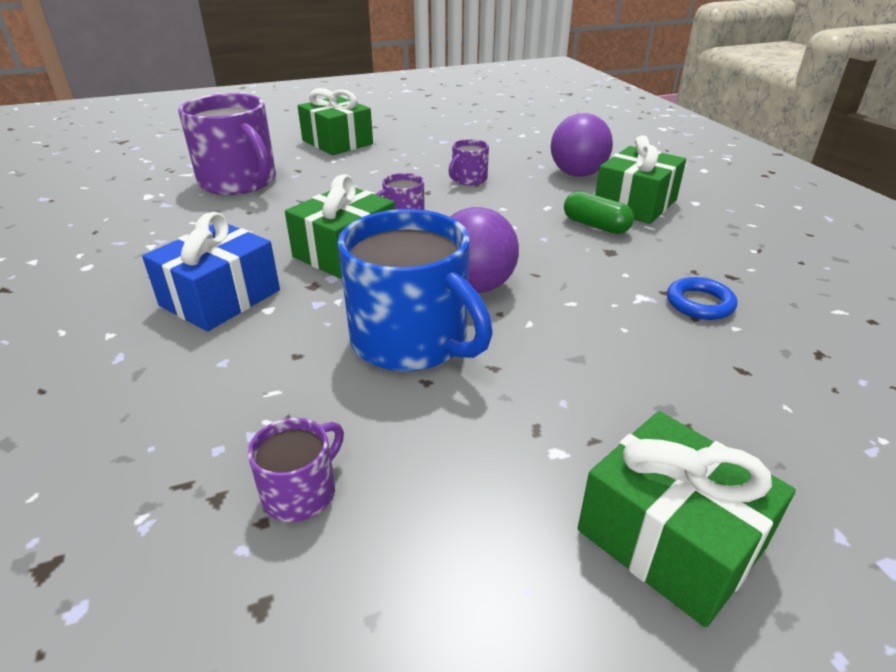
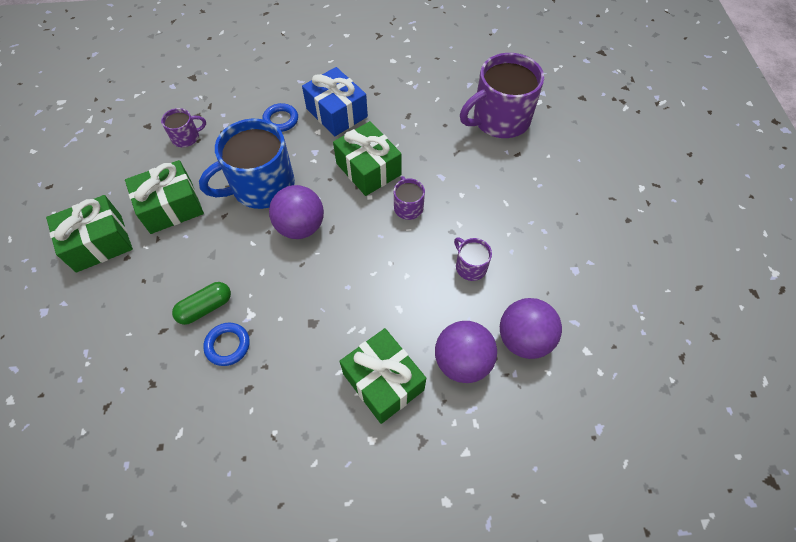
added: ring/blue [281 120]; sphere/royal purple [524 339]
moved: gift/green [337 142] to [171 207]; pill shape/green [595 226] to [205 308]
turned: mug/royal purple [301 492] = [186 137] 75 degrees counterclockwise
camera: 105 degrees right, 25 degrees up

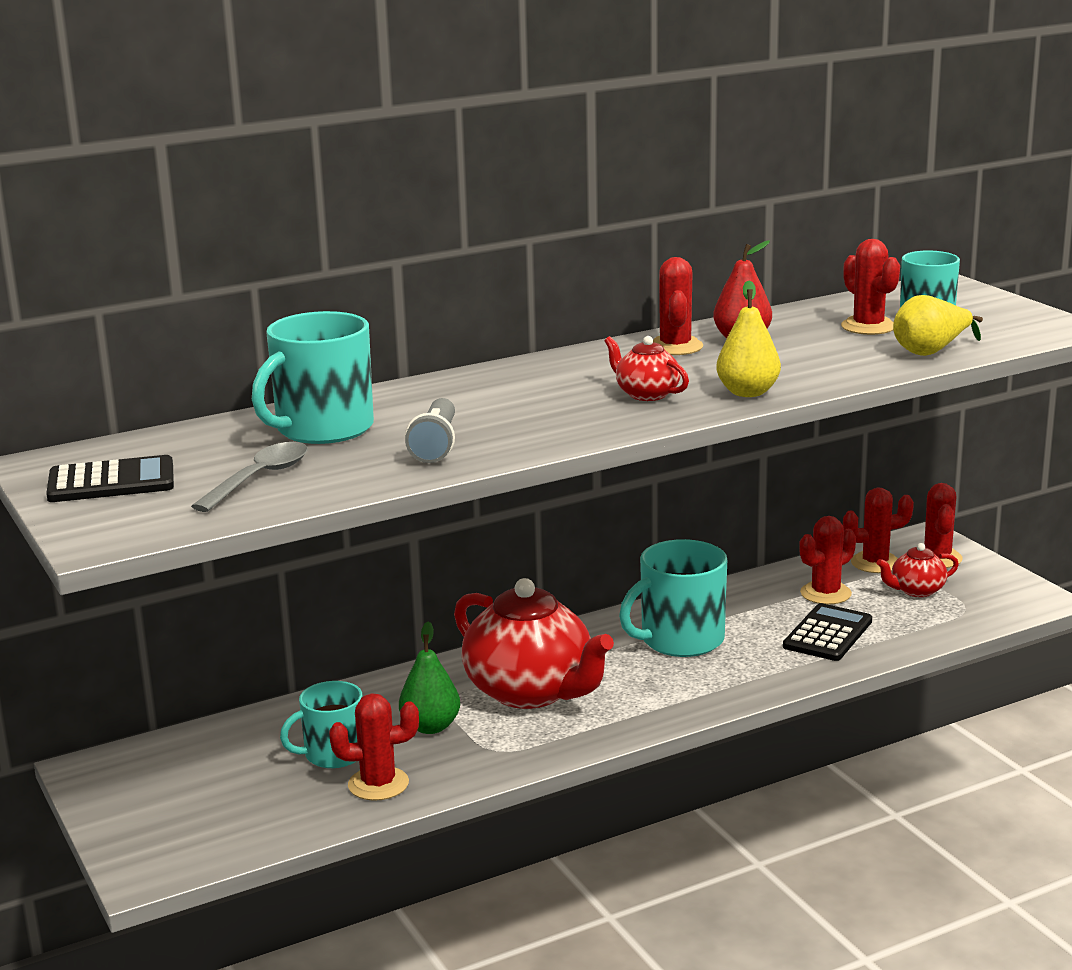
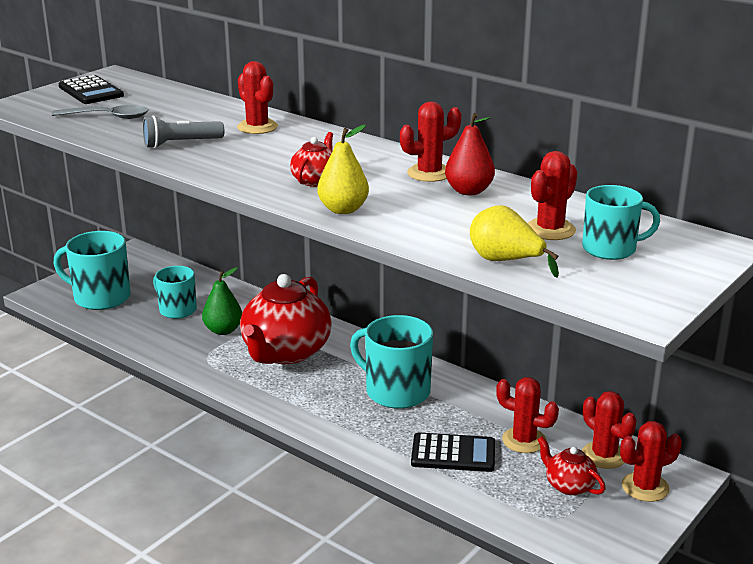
moved: mug/turquoise [322 429] to [100 297]; prickly plant/crimson [378 784] to [257 127]
camera: 65 degrees right, 5 degrees up

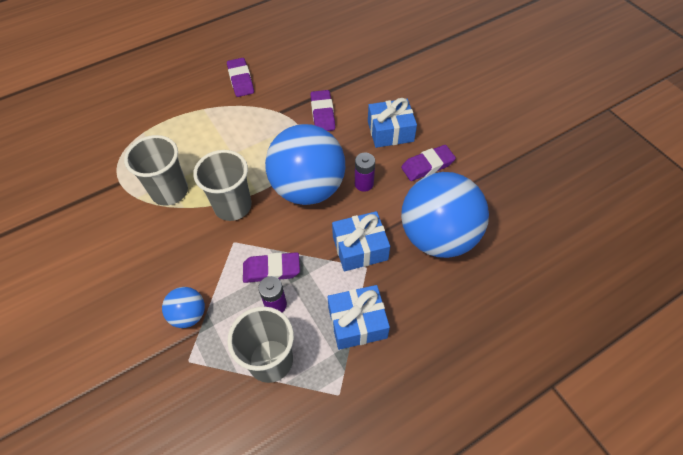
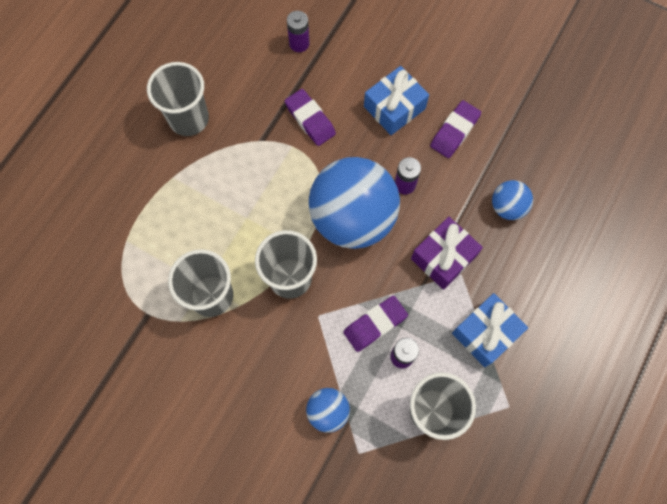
added: AA battery/royal purple [299 43]
replaced: gum eraser/royal purple [241 80] to tumbler/gray [189 119]
recoloured: gift/blue [360 248] to gift/royal purple [443 257]
resized: sphere/blue [437 236] = [507 207] x0.45
camera: 30 degrees left, 15 degrees up

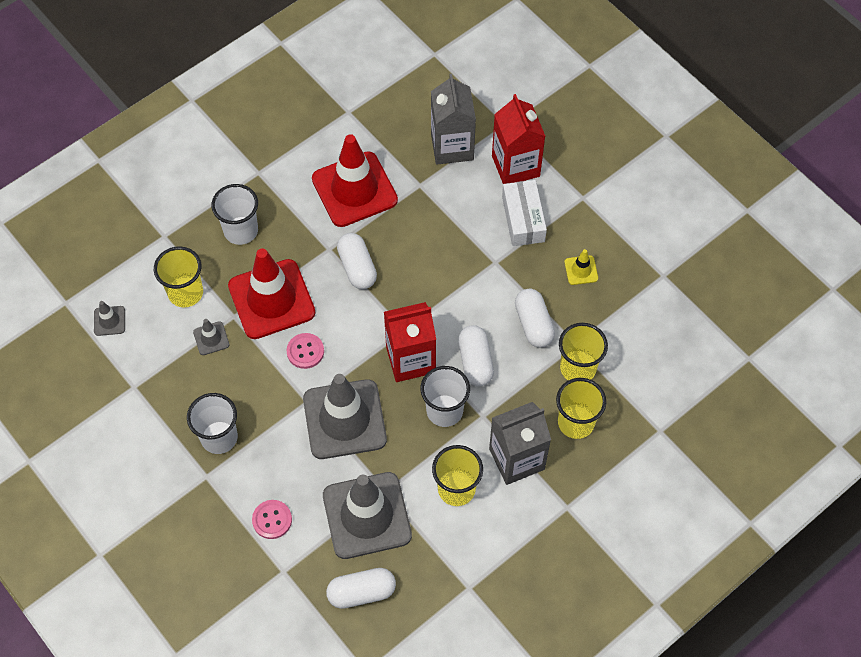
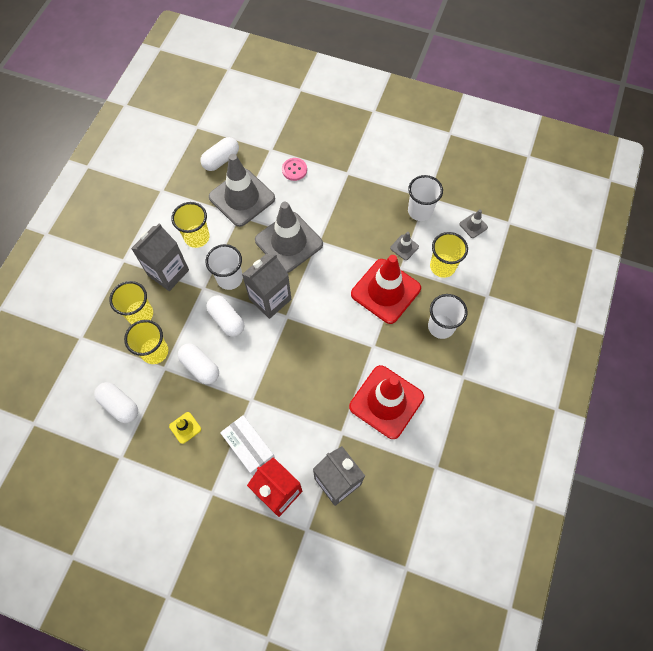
removed: sewing button/pink [305 351]
moved: tumbler/white [219 437] to [420 211]; pill shape/white [357 267] to [119 405]
recoloured: milk carton/crimson [410 360] to milk carton/gray [270 299]
camera: 150 degrees right, 5 degrees up

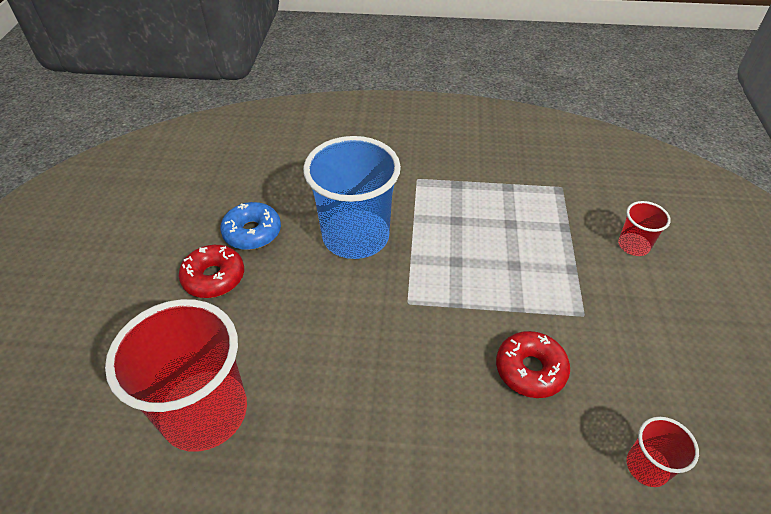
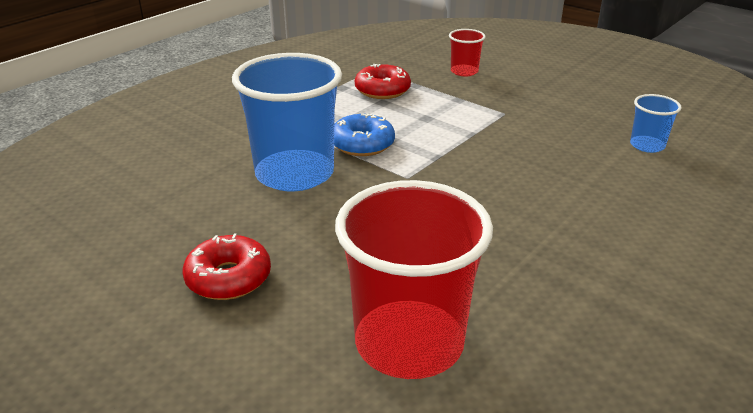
moved: doughnut/blue [252 232] to [362 144]; doughnut/crimson [530 370] to [382 90]
recoloured: tumbler/crimson [647 466] to tumbler/blue [647 145]
camera: 55 degrees left, 15 degrees down

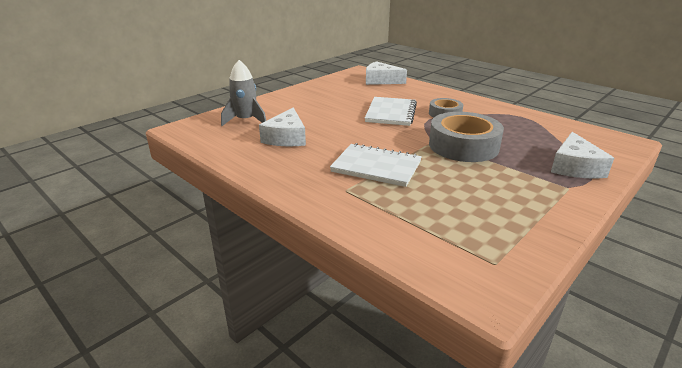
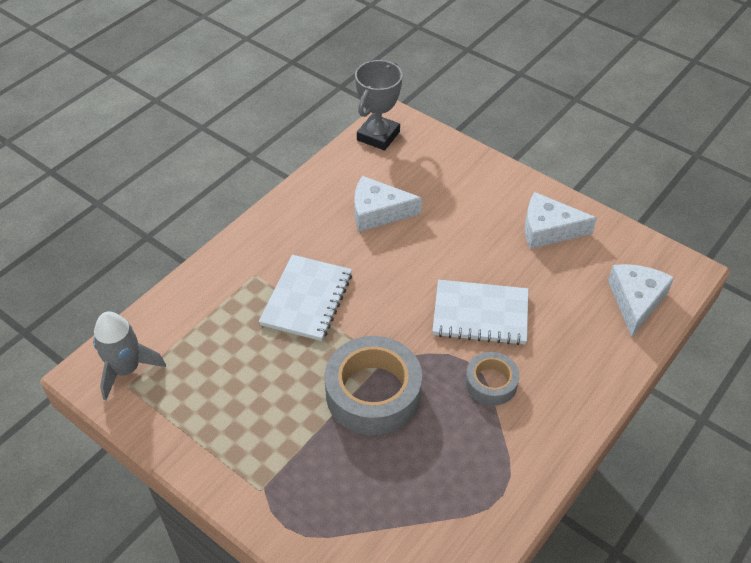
added: award cup/gray [378 136]
moved: spaceship/gray [245 120] to [126 369]; cheese/white [574 167] to [548 229]
camera: 85 degrees right, 20 degrees up

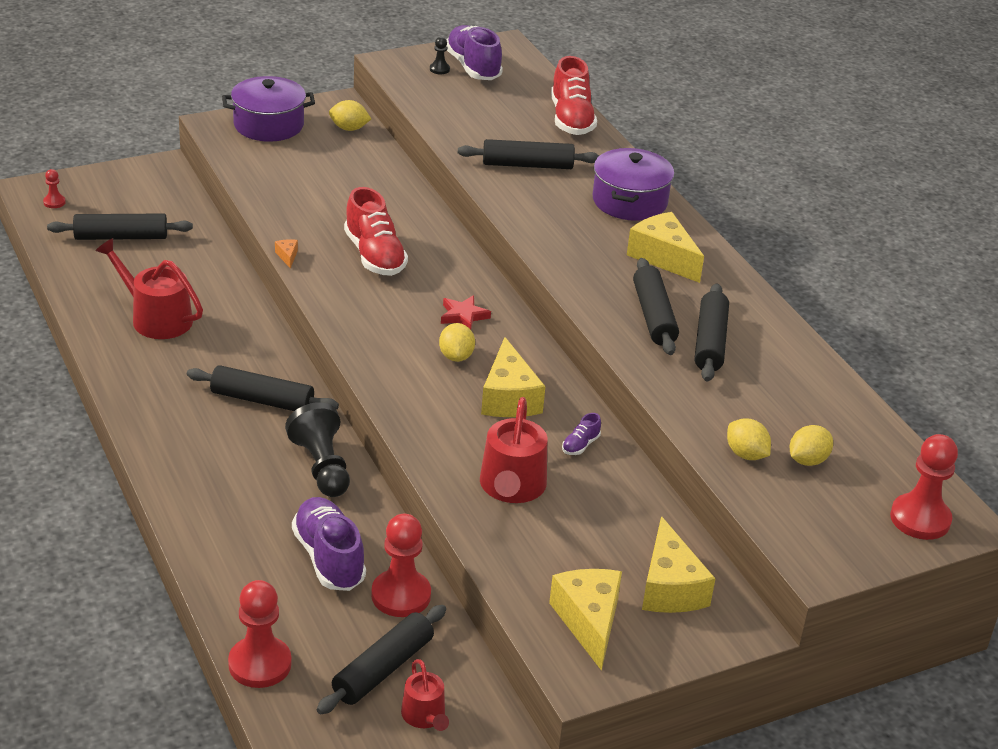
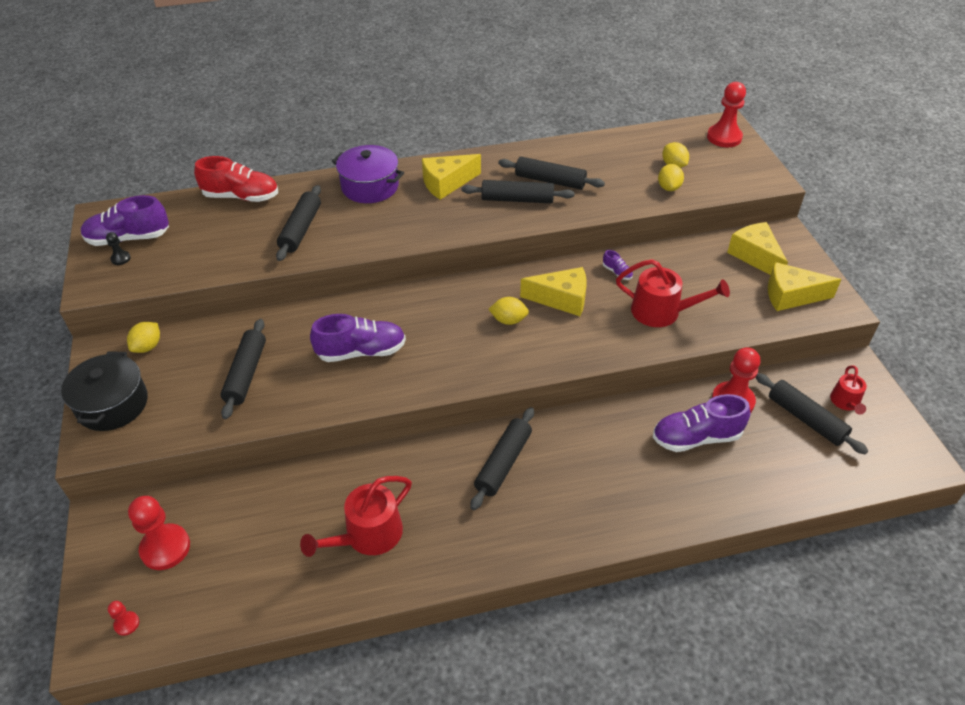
removed: cheese/bright orange [287 256]; game pawn/ebony [322 467]; five-pointed star/crimson [463 316]
moved: dough roller/ebony [121 237] to [246 374]; game pawn/crimson [260 664] to [165 548]
recoloured: pot/royal purple [268 125] to pot/ebony [112 404]; sneaker/crimson [374 256] to sneaker/royal purple [361 351]
turned: sprinkling can/crimson [425 716] = [845 402] 105 degrees clockwise; cheese/golden [670 587] = [755 256] 120 degrees counterclockwise; lemon/golden [746 454] = [669 188] 60 degrees counterclockwise
camera: 75 degrees left, 10 degrees up

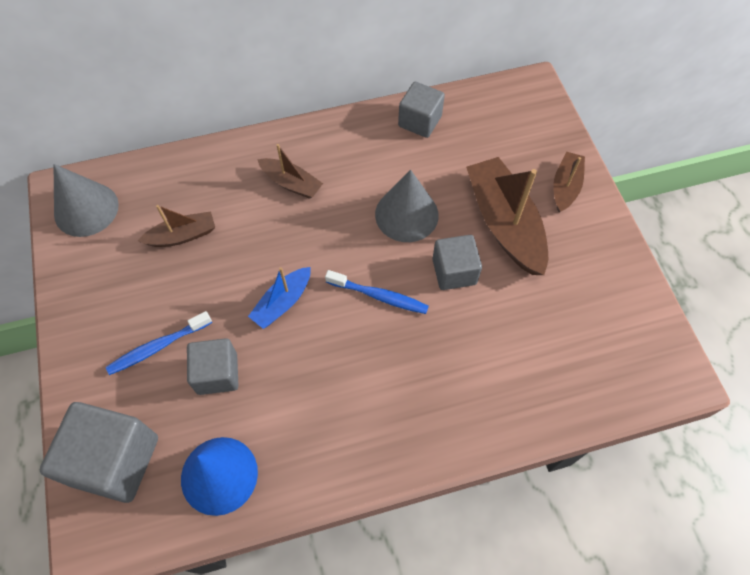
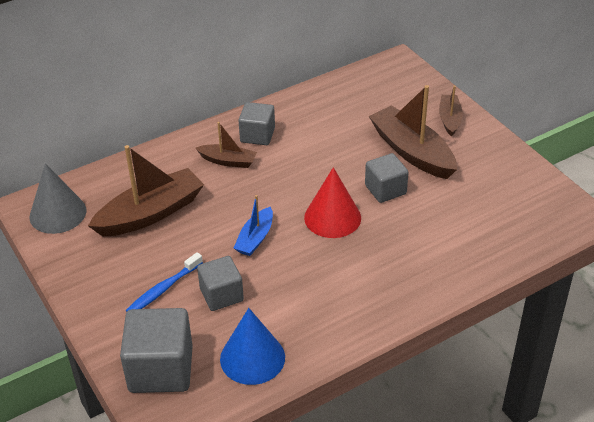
removed: cone shape/gray [406 214]
moved: block/gray [420 121] to [257 135]
replaced: toothbrush/blue [379 296] to cone shape/crimson [332 217]
resized: toy boat/brown [182 236] = [151 213] x1.84
camera: 15 degrees left, 20 degrees down

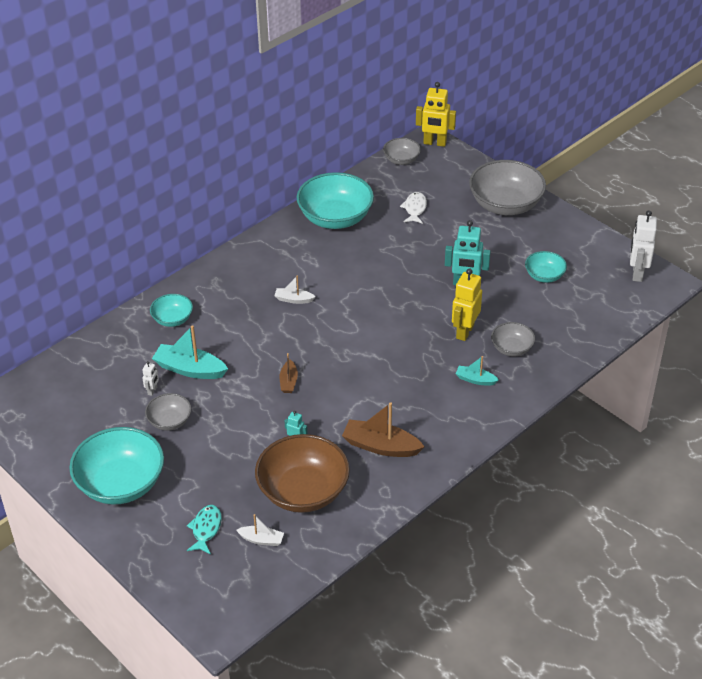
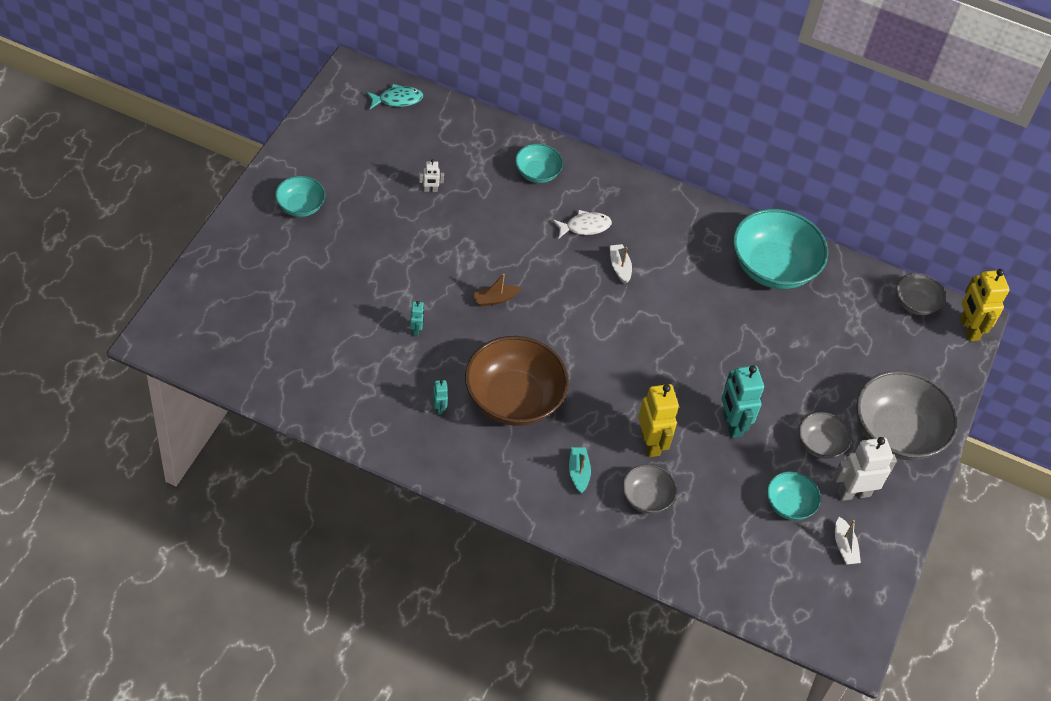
removed: toy boat/turquoise [190 369]
moved: bowl/gray [169 421] to [820 444]; toy fish/turquoise [206 529] to [397 99]; toy boat/white [261 539] to [844 546]; bowl/brown [303 491] to [513 399]; toy fish/white [415 209] to [584 226]; robot/white [637 273] to [853 493]
replaced: toy boat/brown [381 446] to robot/turquoise [439 408]
turned: robot/golden [464 331] = [650 443] 75 degrees clockwise
resized: bowl/turquoise [121 484] = [300 206] x0.52
camera: 60 degrees right, 10 degrees up

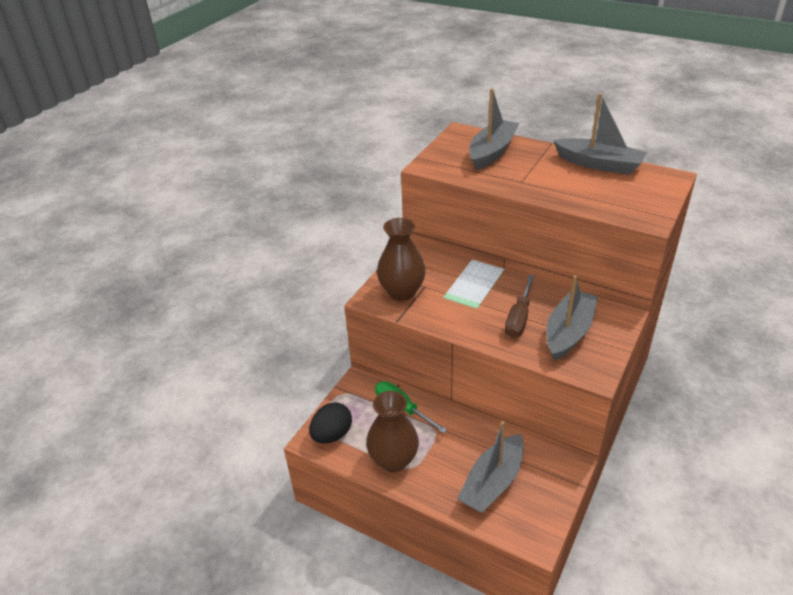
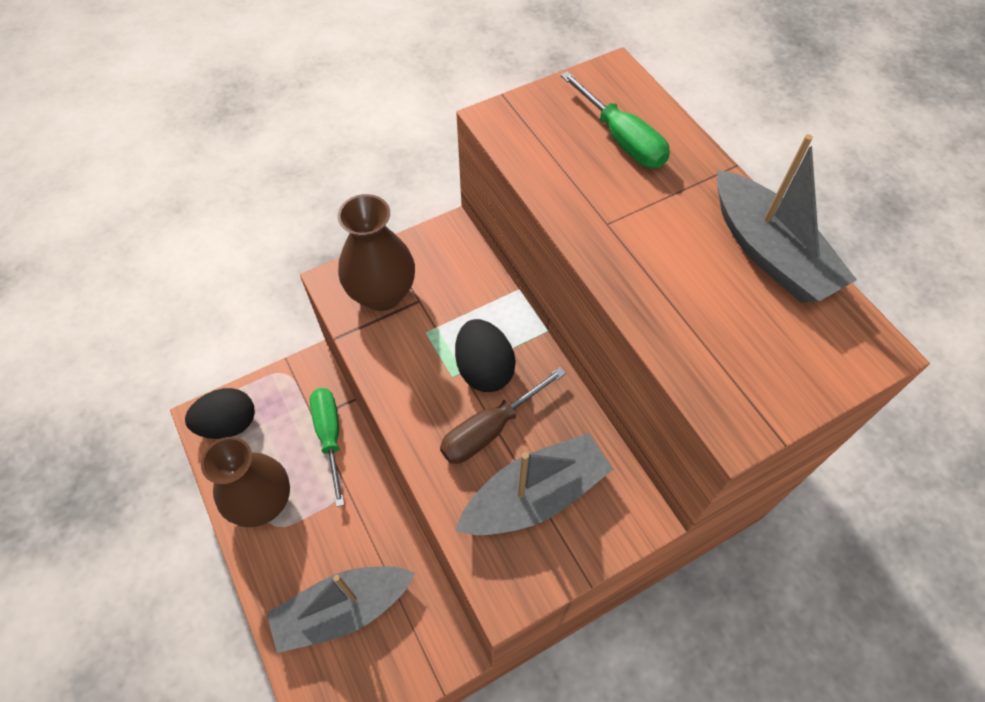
added: egg shape/ebony [484 369]
replaced: toy boat/gray [492 152] to flat screwdriver/green [621 139]
camera: 30 degrees right, 20 degrees up

